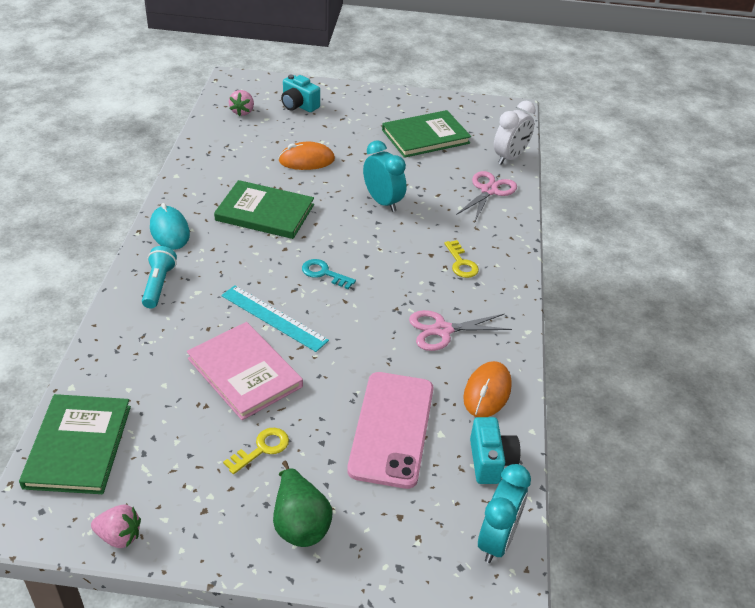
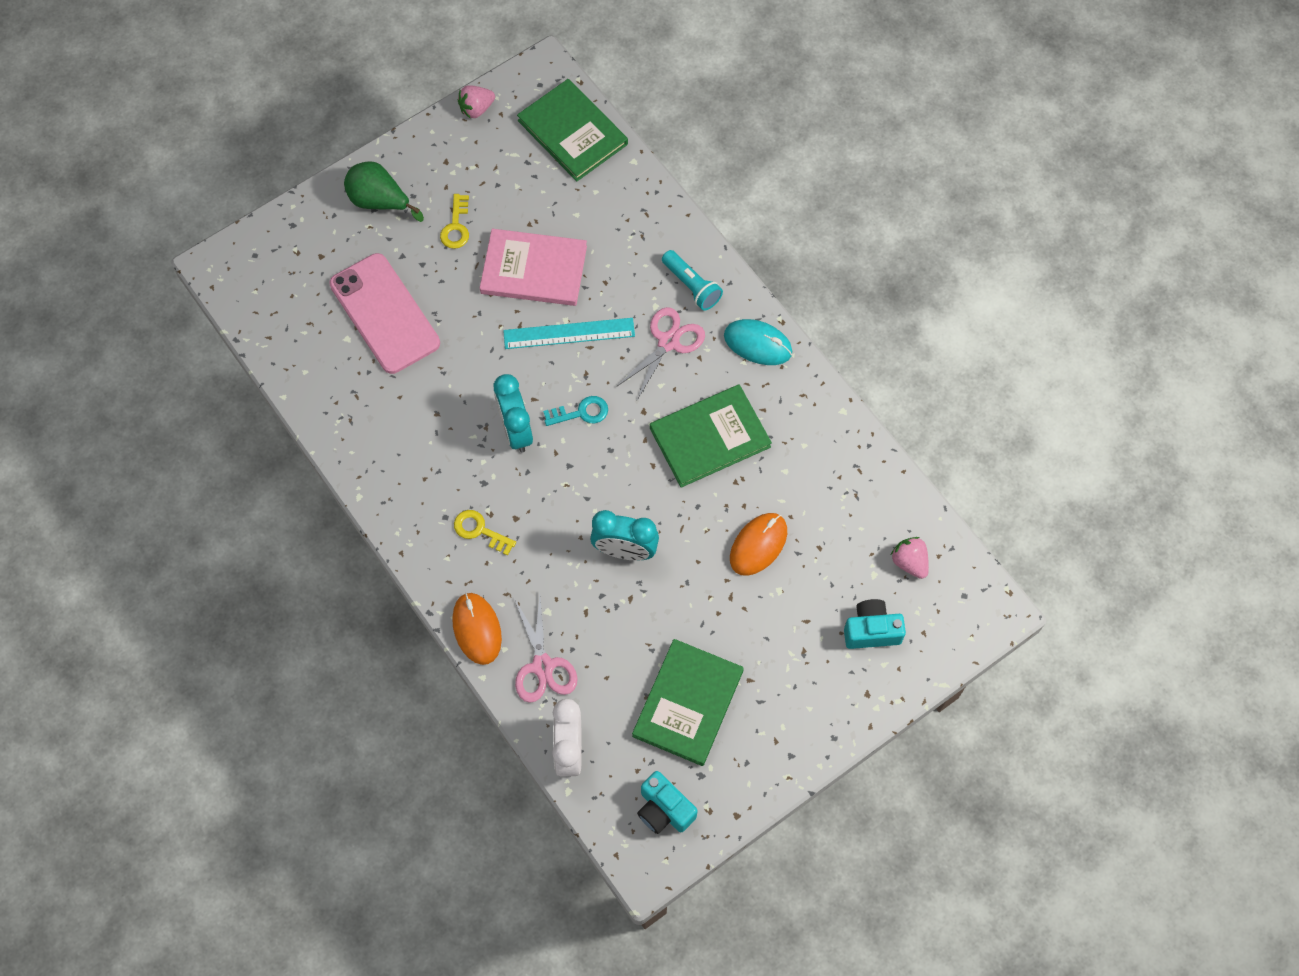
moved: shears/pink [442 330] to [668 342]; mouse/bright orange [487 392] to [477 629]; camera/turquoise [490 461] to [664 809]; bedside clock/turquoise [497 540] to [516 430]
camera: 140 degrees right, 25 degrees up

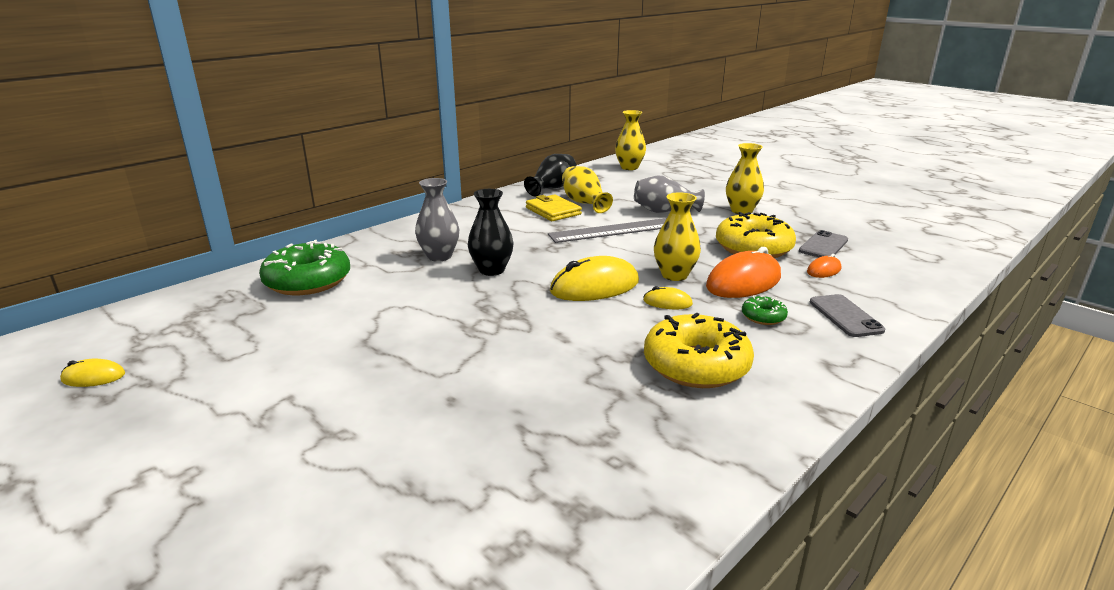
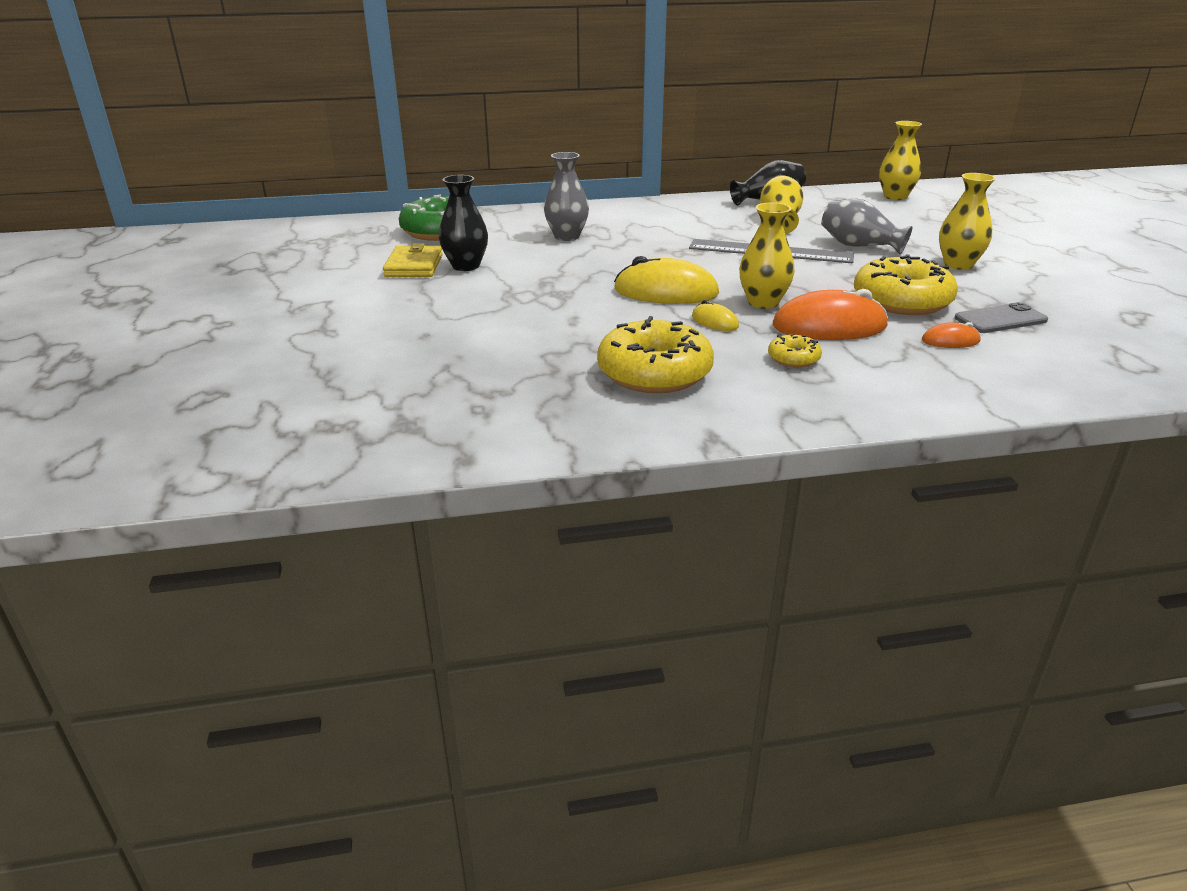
removed: mouse/golden [93 377]; mobile phone/gray [845 316]
moved: flower vase/ebony [491 270] to [466 266]; wallet/golden [553 211] to [414 266]
recoloured: doughnut/green [763 317] to doughnut/golden [793 359]
camera: 35 degrees right, 5 degrees up

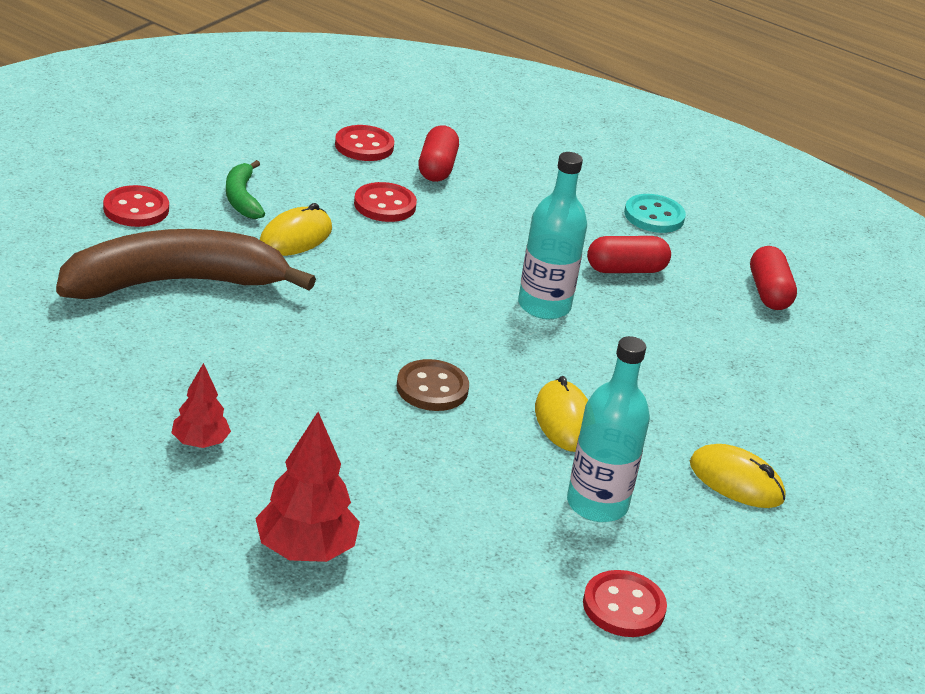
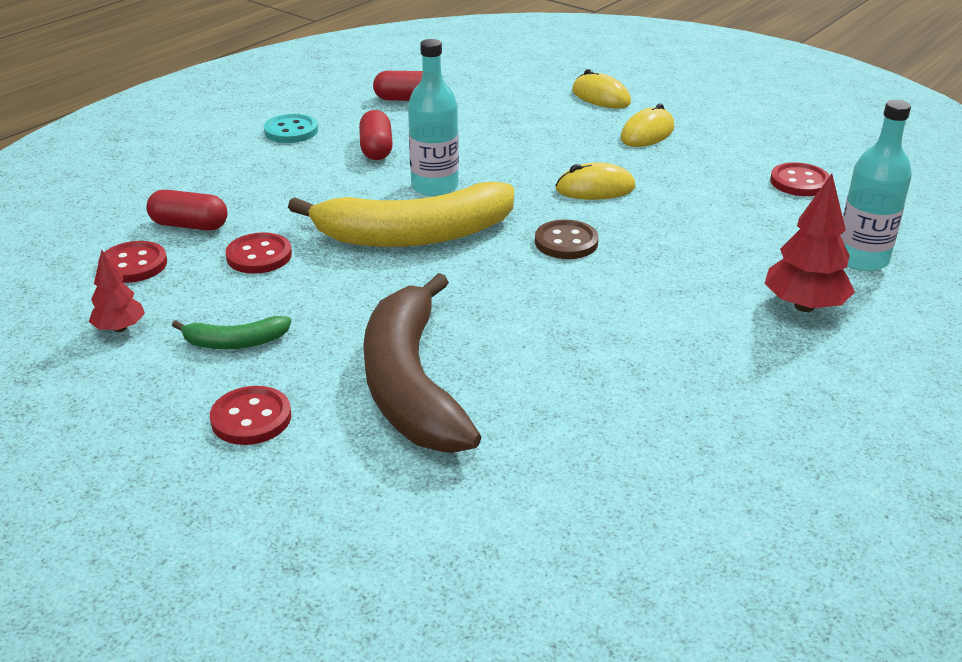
added: banana fruit/golden [414 235]
moved: toy tree/crimson [200 443] to [120 328]; mouse/golden [295 237] to [601 97]; drink bottle/turquoise [597 504] to [861 259]
camera: 80 degrees left, 0 degrees up

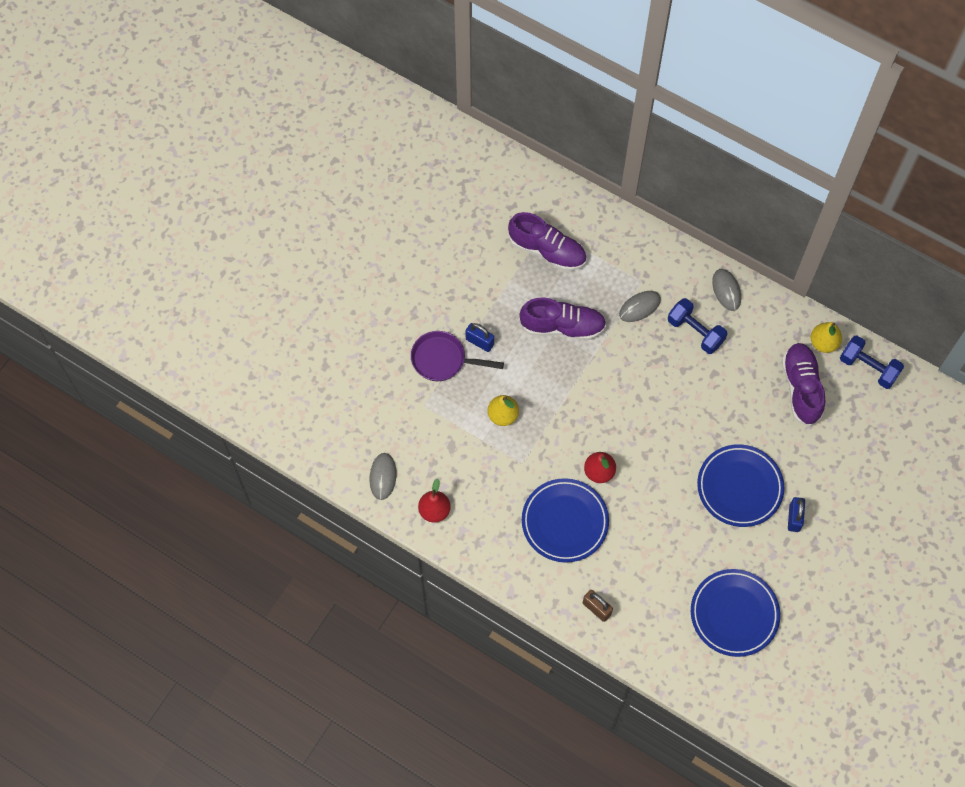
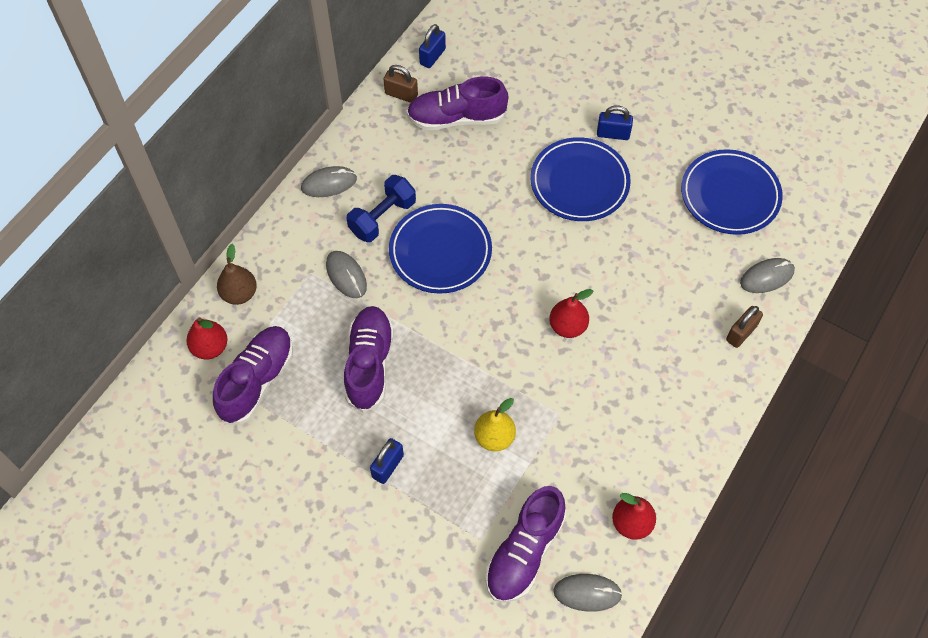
removed: skillet/royal purple [443 360]
added: pear fruit/crimson [210 347]; pear fruit/brown [239 294]; sneaker/royal purple [524 552]; mouse/gray [767 277]
moved: plate/blue [565 522] to [440 251]
replaced: pear fruit/golden [823 343] to padlock/brown [401 94]; dumbbell/blue [868 368] to padlock/blue [432 56]
camera: 90 degrees left, 5 degrees down

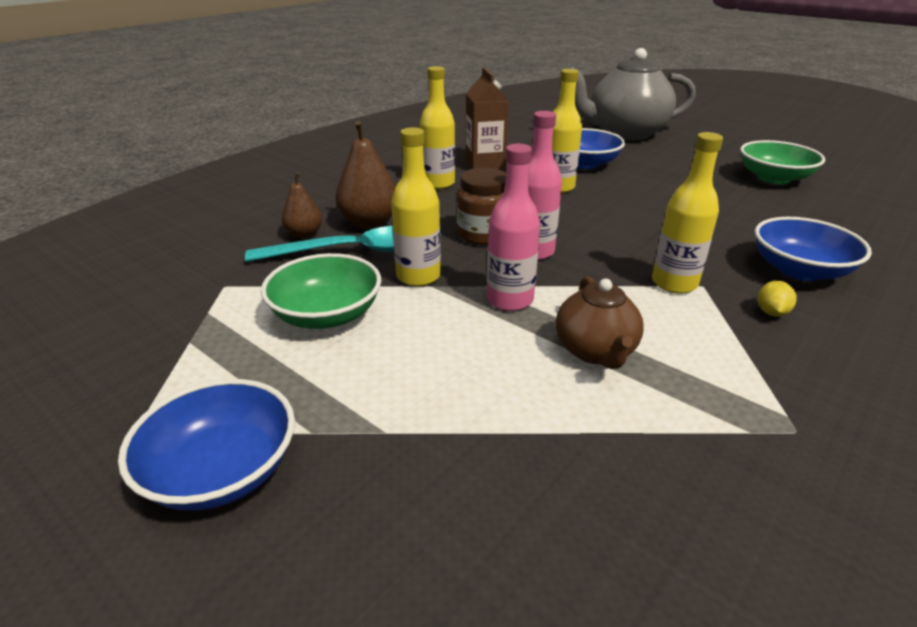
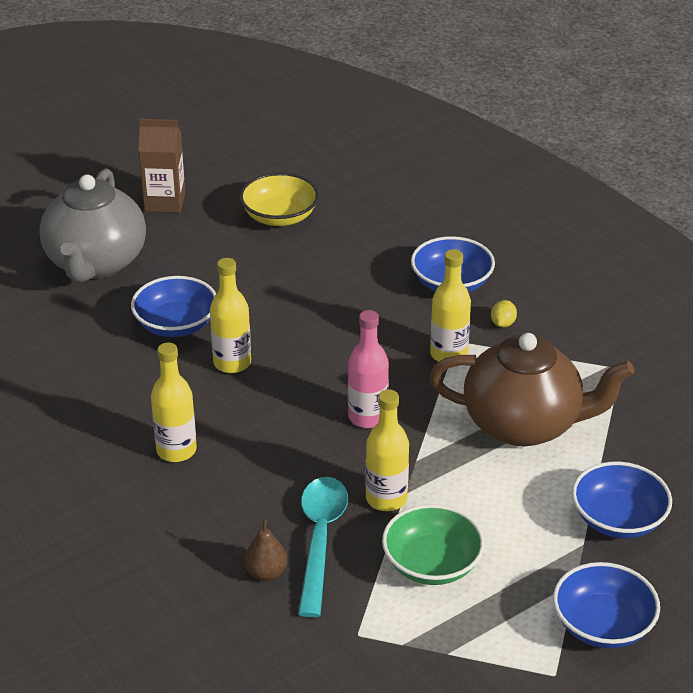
removed: pear fruit/brown [369 223]; jam jar/brown [483 235]; drink bottle/pink [509 300]
added: bowl/blue [618 519]
moved: milk carton/brown [485 164] to [165 202]
recoloured: bowl/green [774 178] to bowl/golden [280 216]
turned: lemon/golden [771 312] = [502 323] 75 degrees clockwise
resized: teapot/brown [595 351] = [524 424] x1.89
camera: 75 degrees left, 5 degrees up

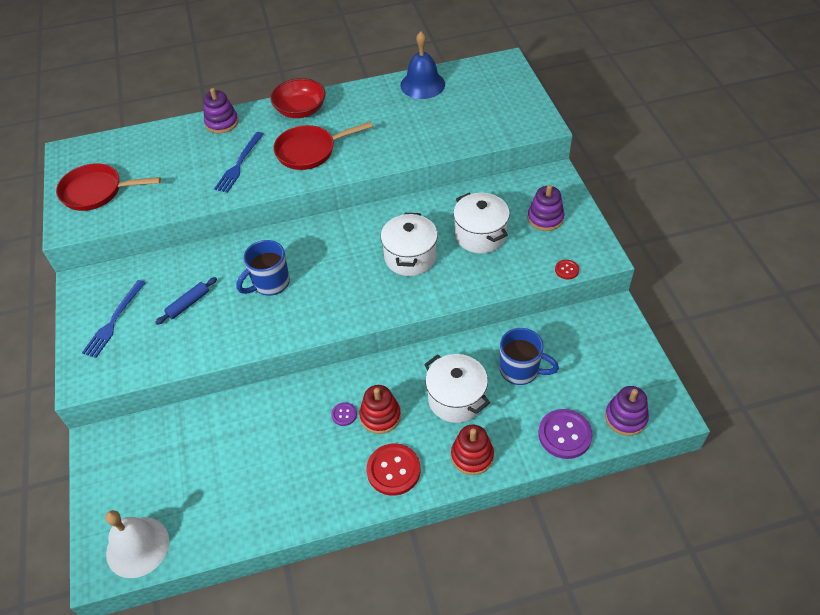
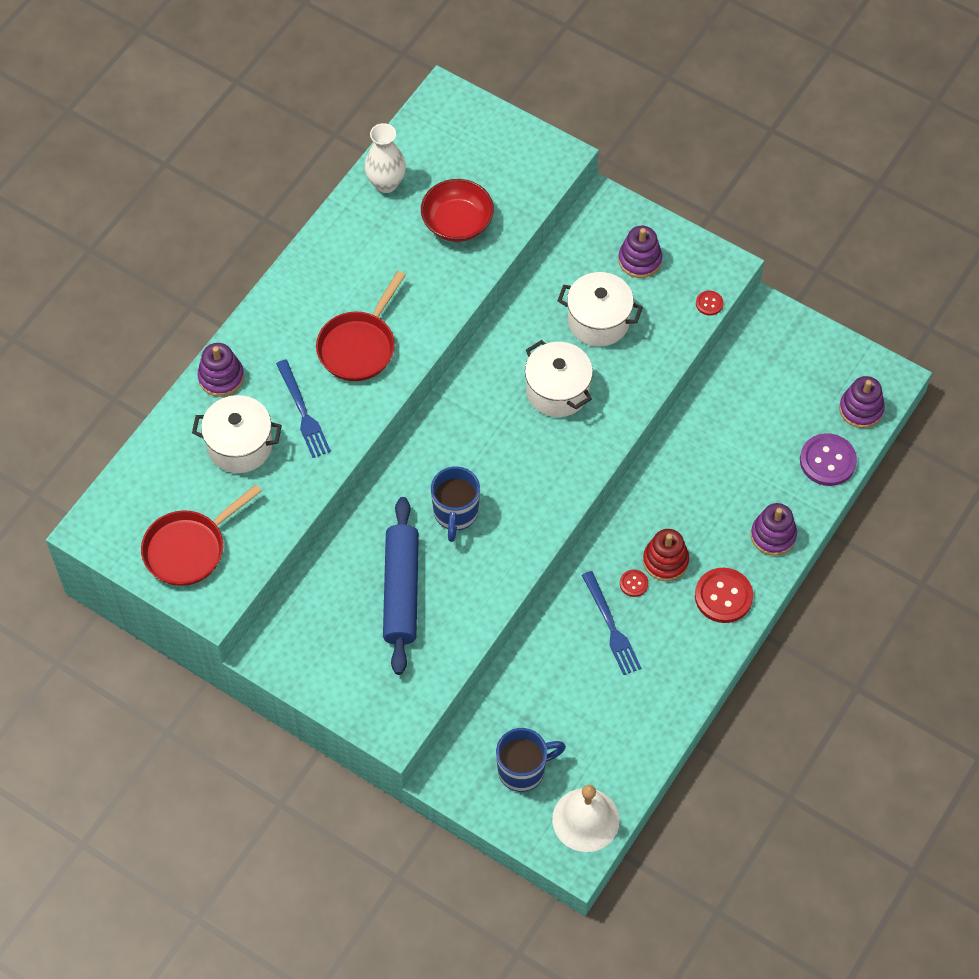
moved: table fork/blue [114 321] to [611 626]; bowl/crimson [300 110] to [457 222]; pot/white [456 399] to [240 446]; mug/blue [520 370] to [523 770]
replaced: school bell/blue [422 84] to flower vase/white [386 183]
recoloured: sewing button/royal purple [344 414] to sewing button/crimson [633 583]; stacking toy/crimson [472 456] to stacking toy/royal purple [773 535]
resized: dough roller/blue [188 304] = [401 591] x2.09
camera: 45 degrees left, 10 degrees up

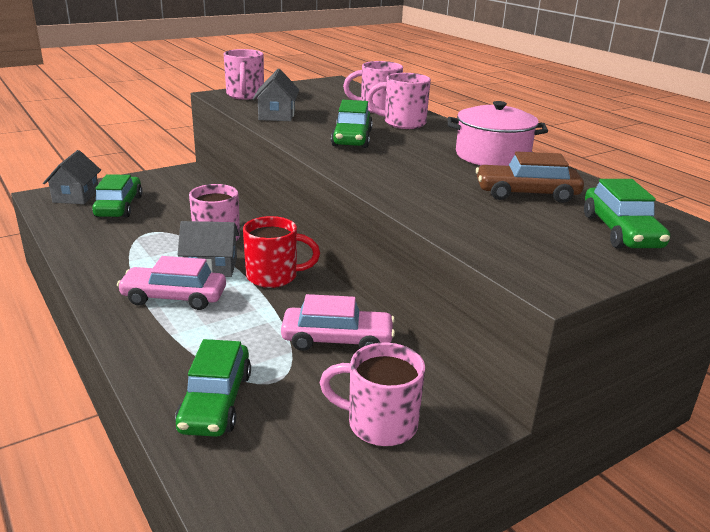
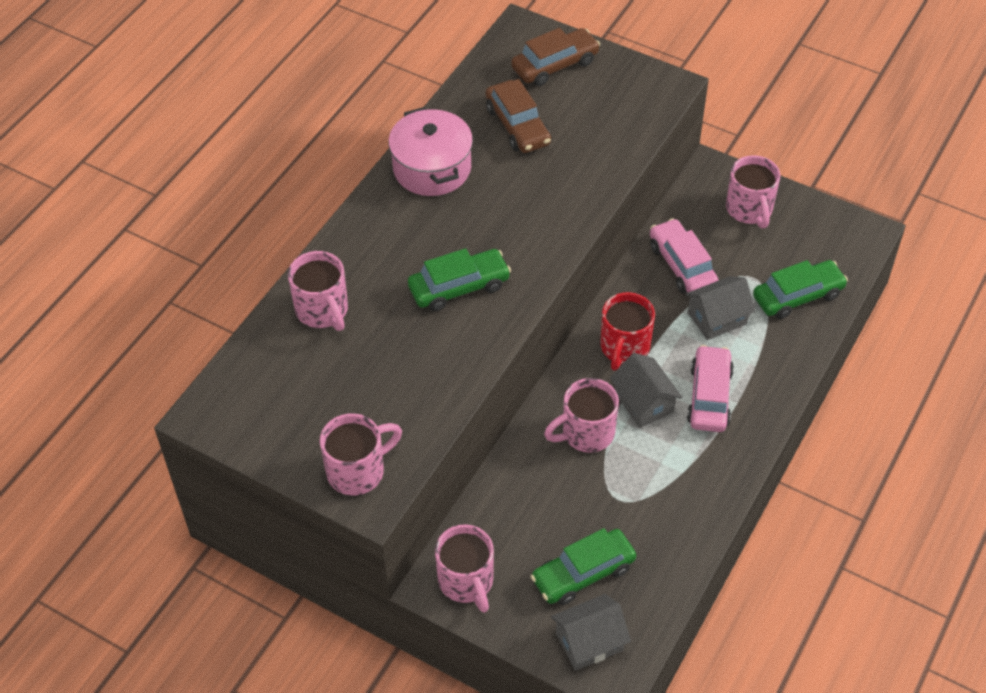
moved: toy house/gray [277 115] to [717 318]; mug/pink [402 123] to [466 582]
recoloured: toy car/green [620 231] to toy car/brown [555 65]
turned: toy car/pink [174 297] = [709 396] 150 degrees counterclockwise; mug/crimson [274 276] = [624 348] 135 degrees counterclockwise
camera: 115 degrees left, 25 degrees up

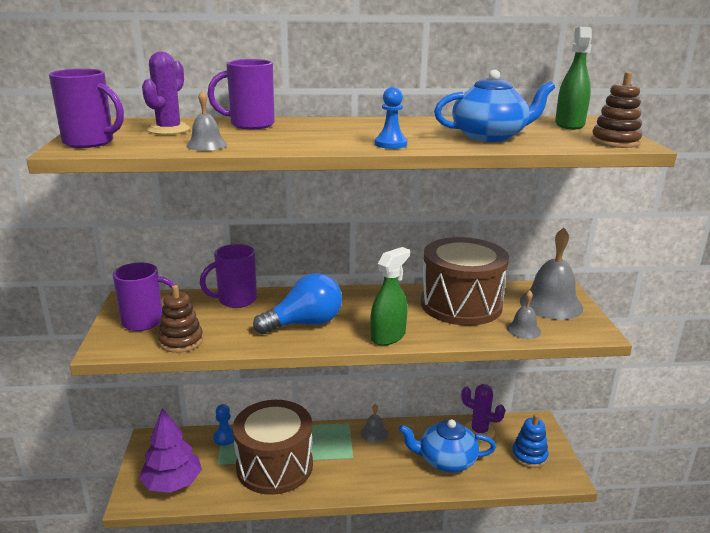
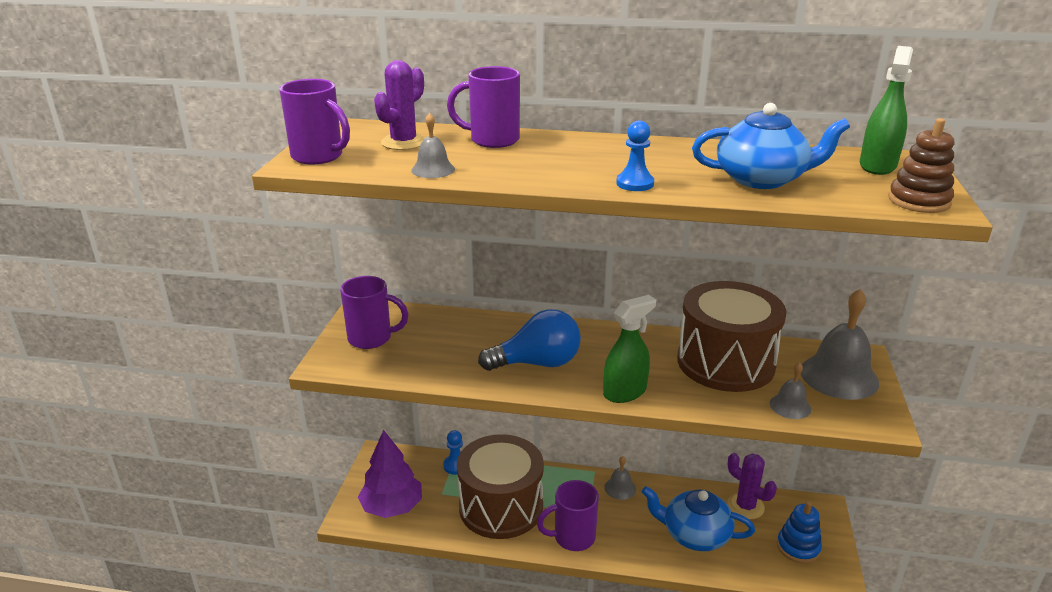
removed: stacking toy/brown [181 341]
moved: mug/royal purple [236 300] to [572 537]
camera: 15 degrees right, 5 degrees up

